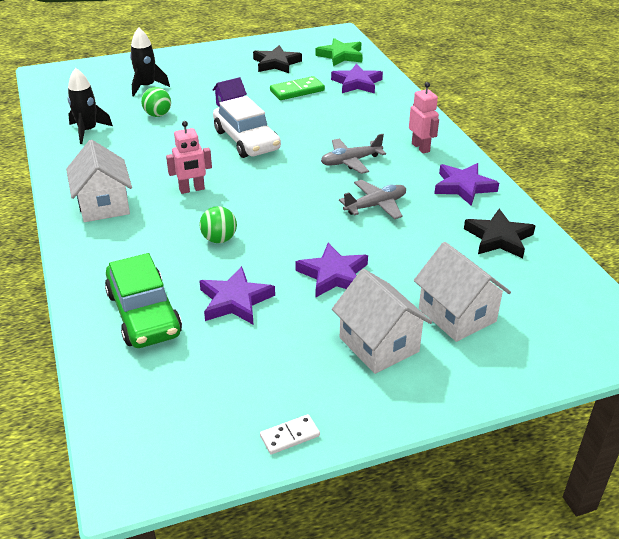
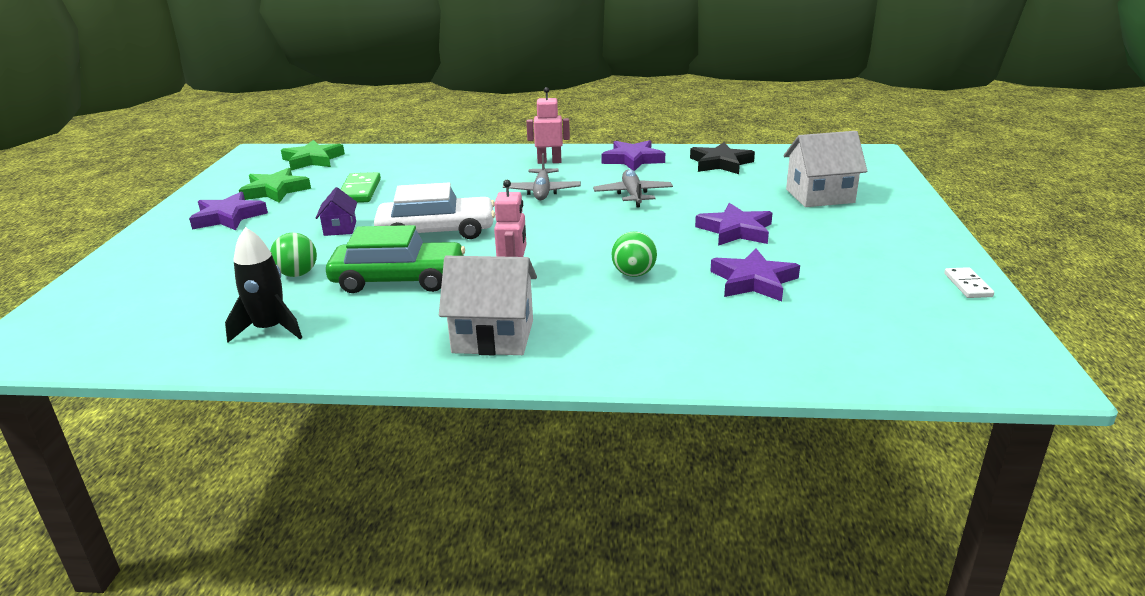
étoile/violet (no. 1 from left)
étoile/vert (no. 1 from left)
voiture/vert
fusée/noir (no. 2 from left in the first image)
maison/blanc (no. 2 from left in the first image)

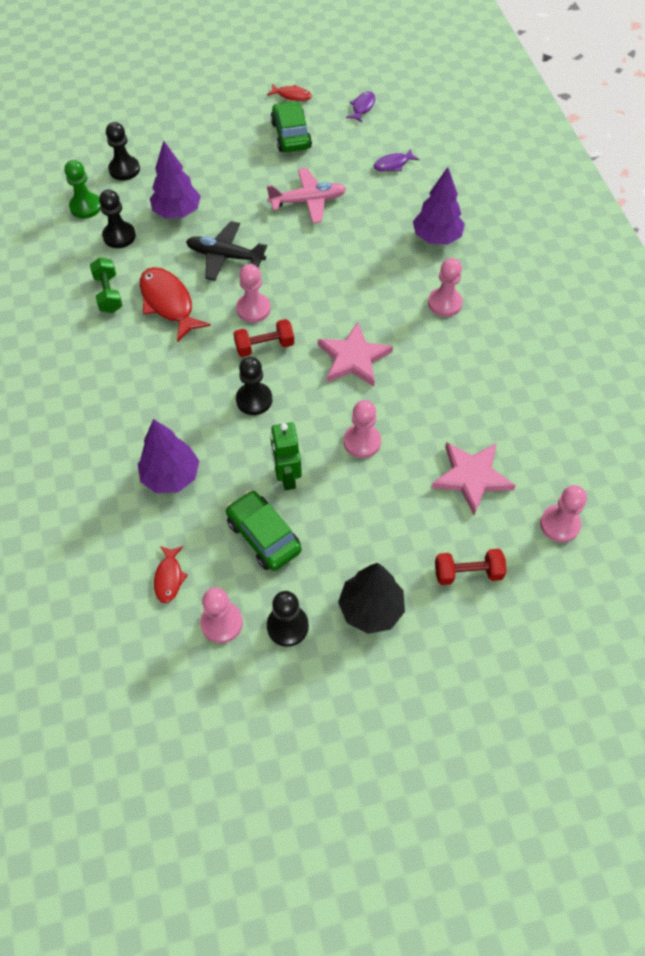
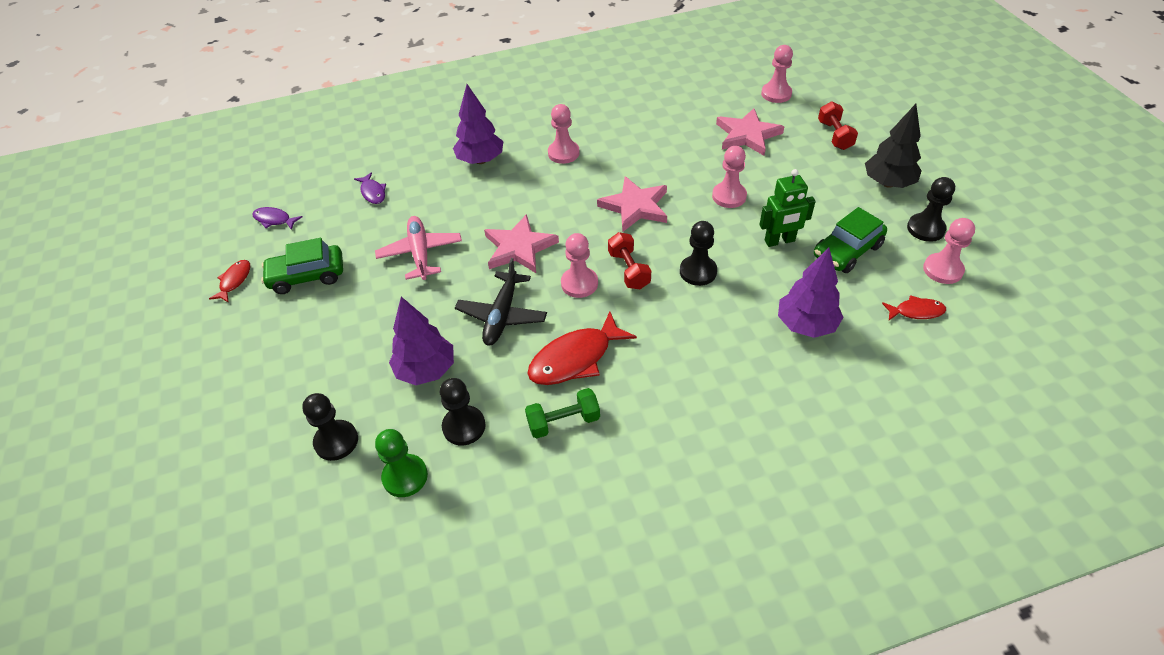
étoile/rose (no. 1 from left)

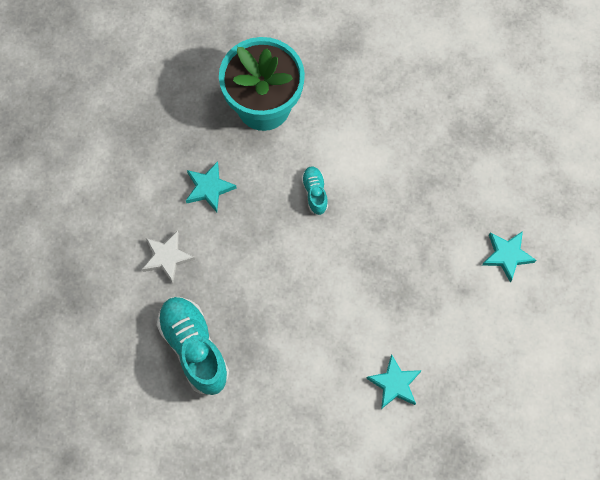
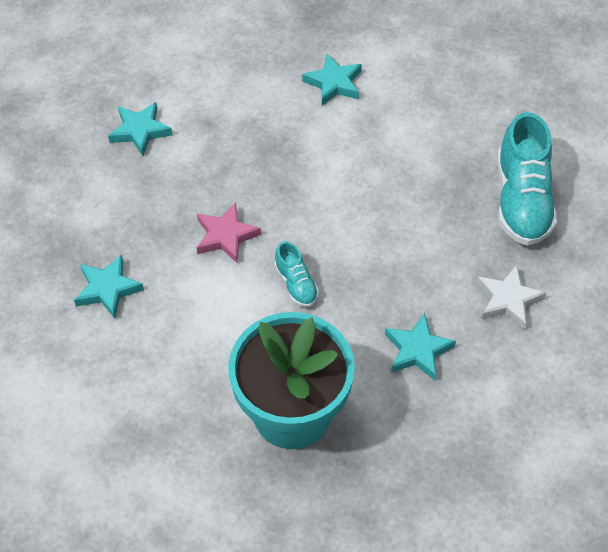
étoile/turquoise (no. 1 from left)
étoile/rose
chaussure/turquoise (no. 1 from left)

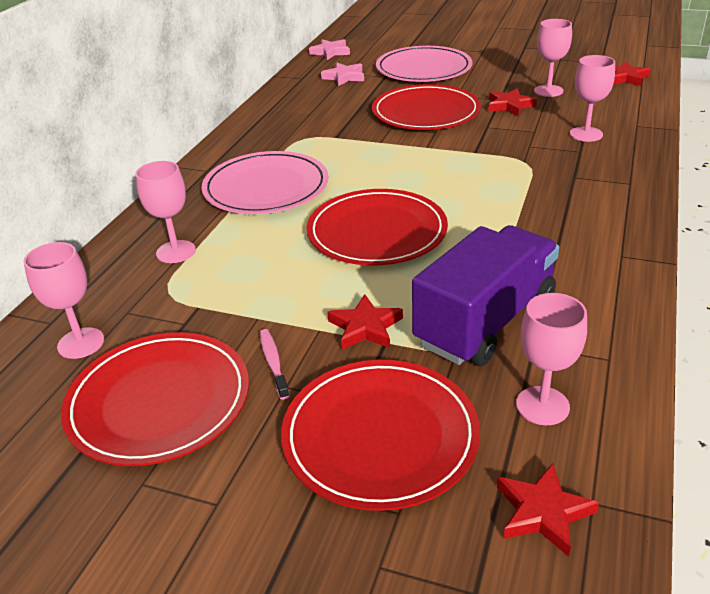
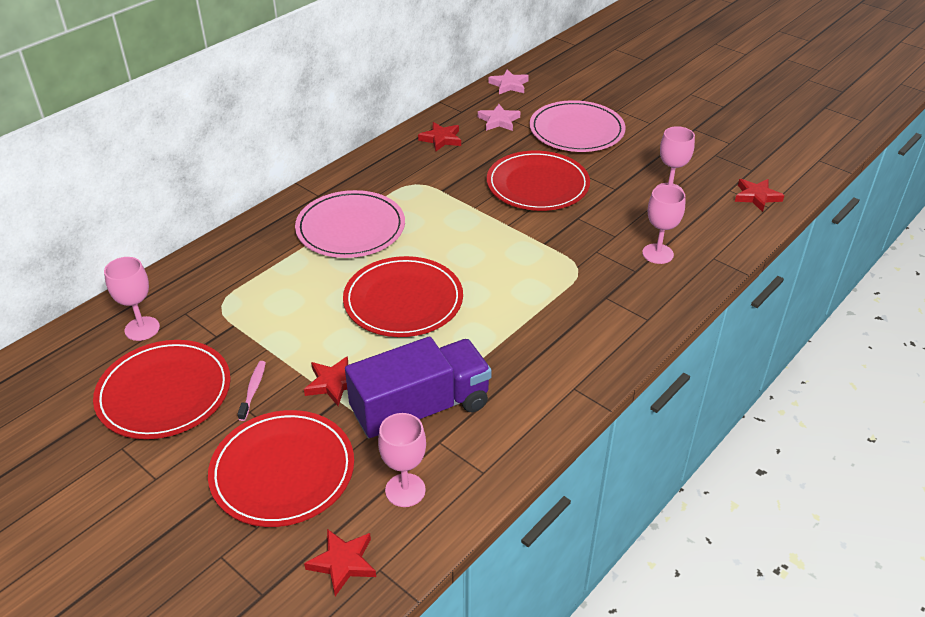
étoile/rouge (no. 3 from left)
verre à pied/rose (no. 2 from left in the first image)

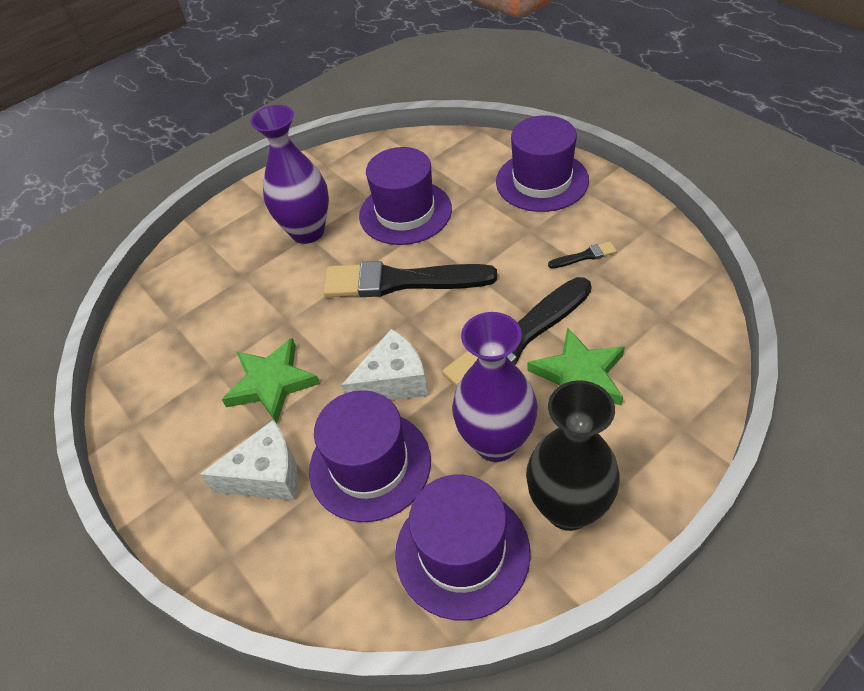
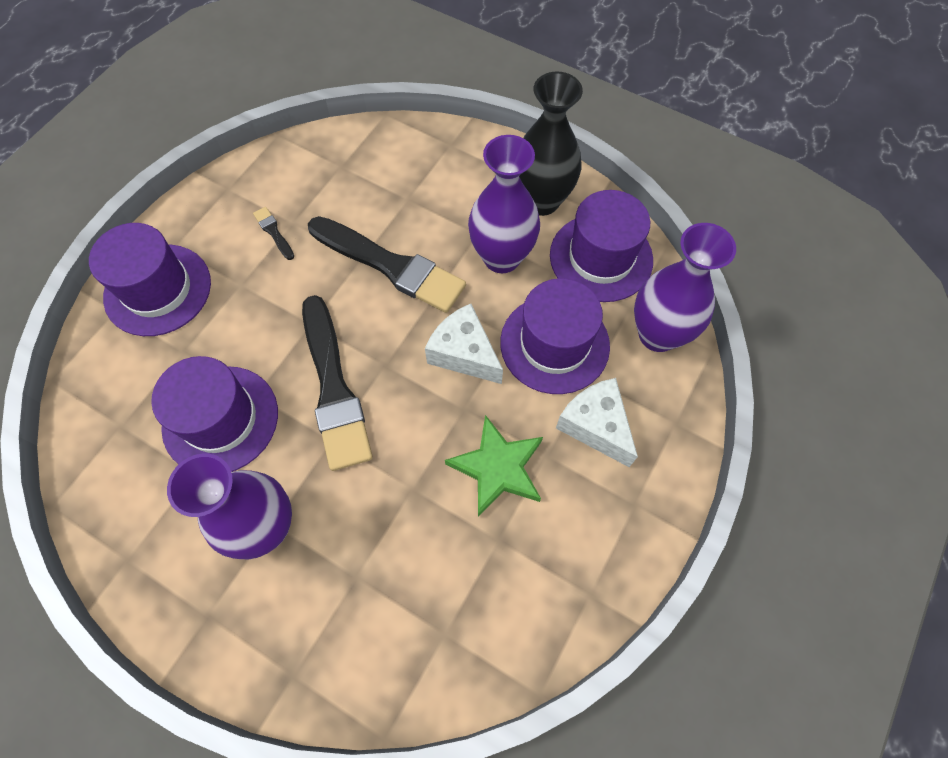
vase/violet (no. 3 from left)
étoile/vert (no. 2 from left in the first image)

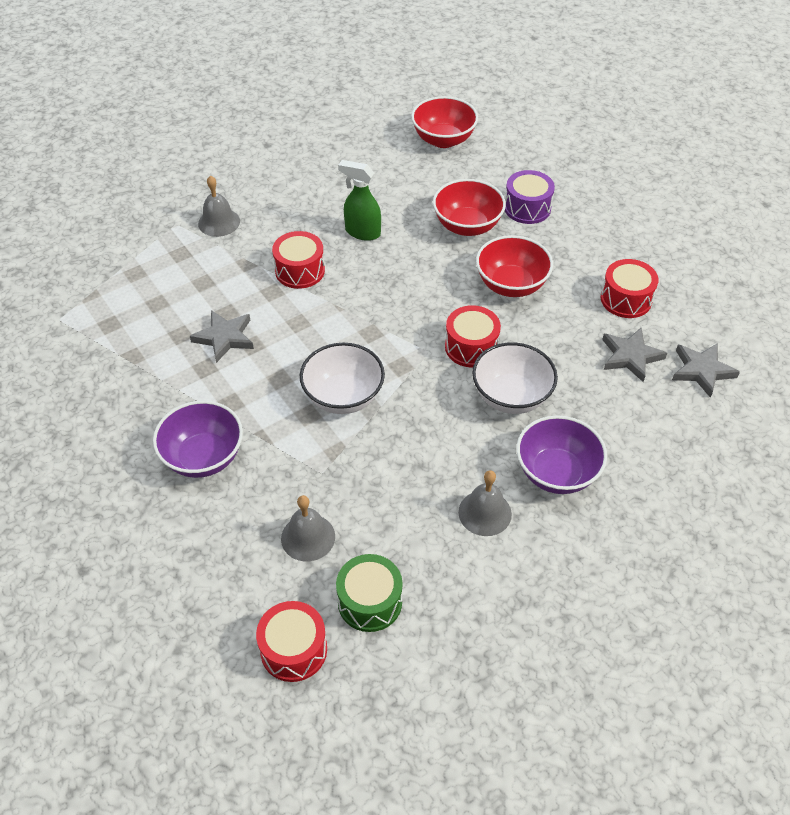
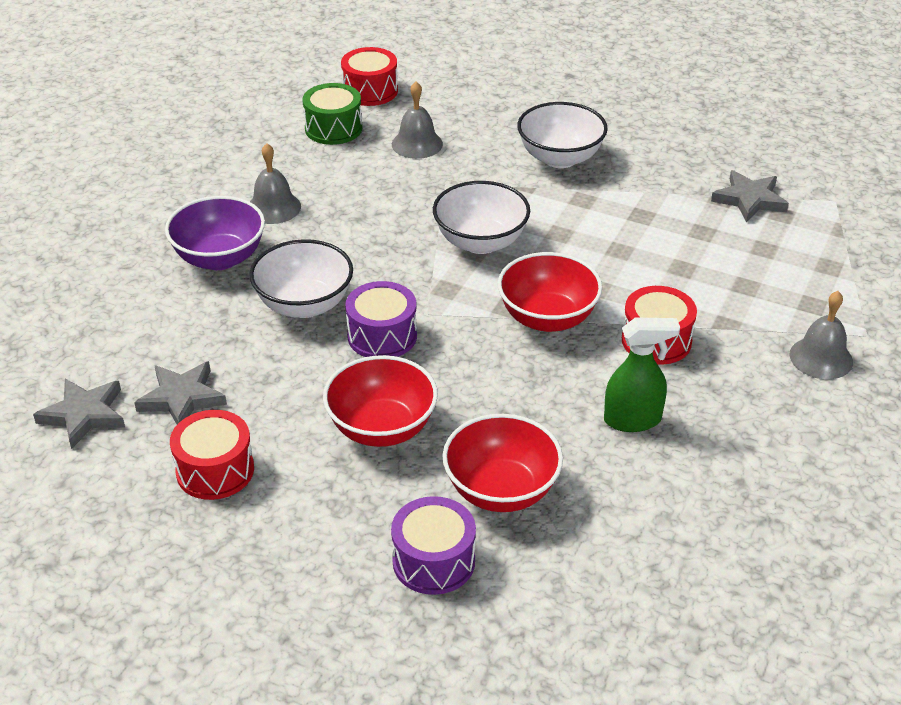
tambour/violet (no. 1 from left)
bol/rouge (no. 3 from left)
bol/blanc (no. 3 from left)
étoile/gris (no. 3 from left)

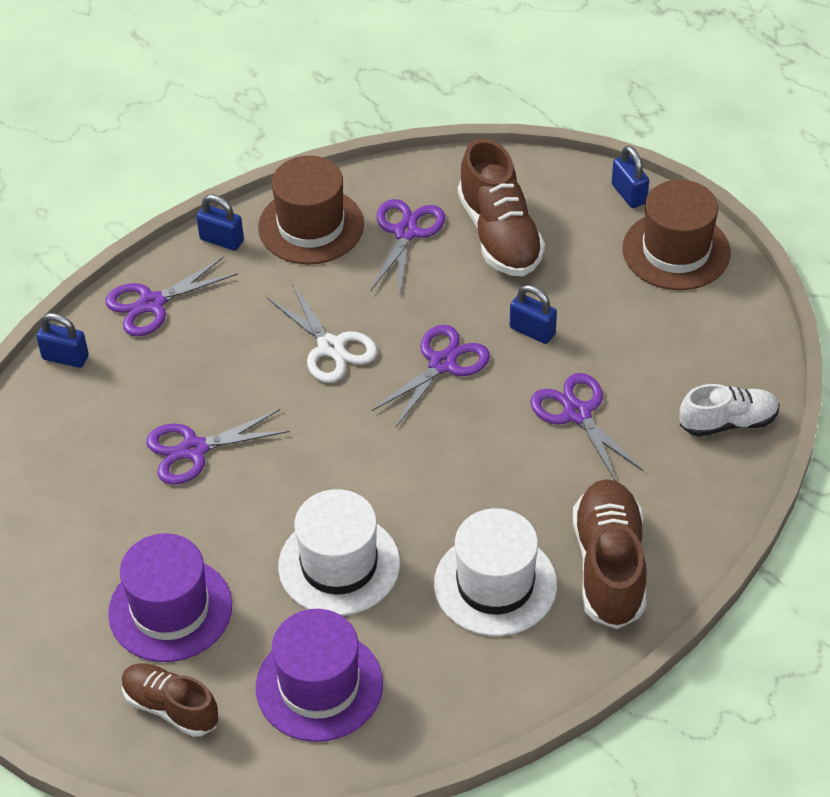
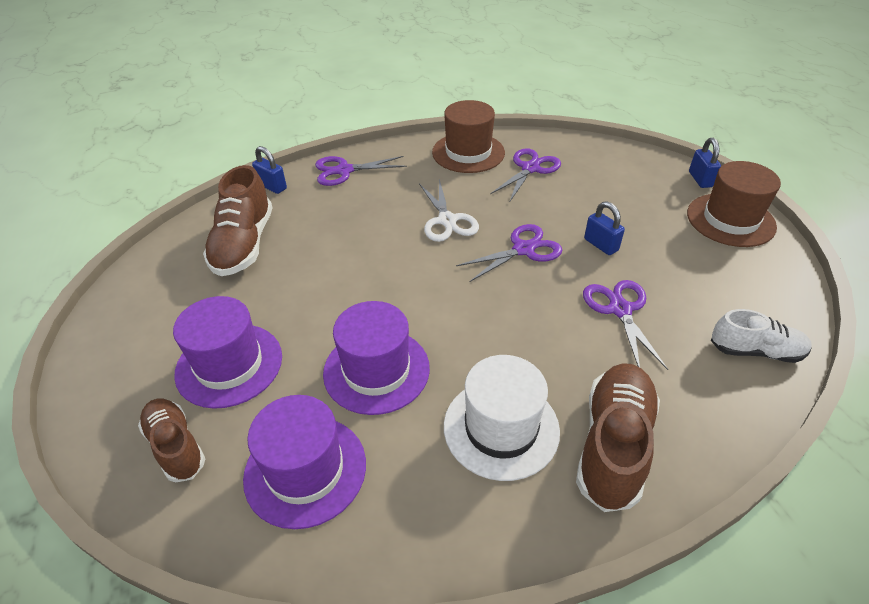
chaussure/marron (no. 2 from left)
chapeau/violet (no. 3 from left)
ciseaux/violet (no. 2 from left in the first image)
cadenas/bleu (no. 2 from left in the first image)

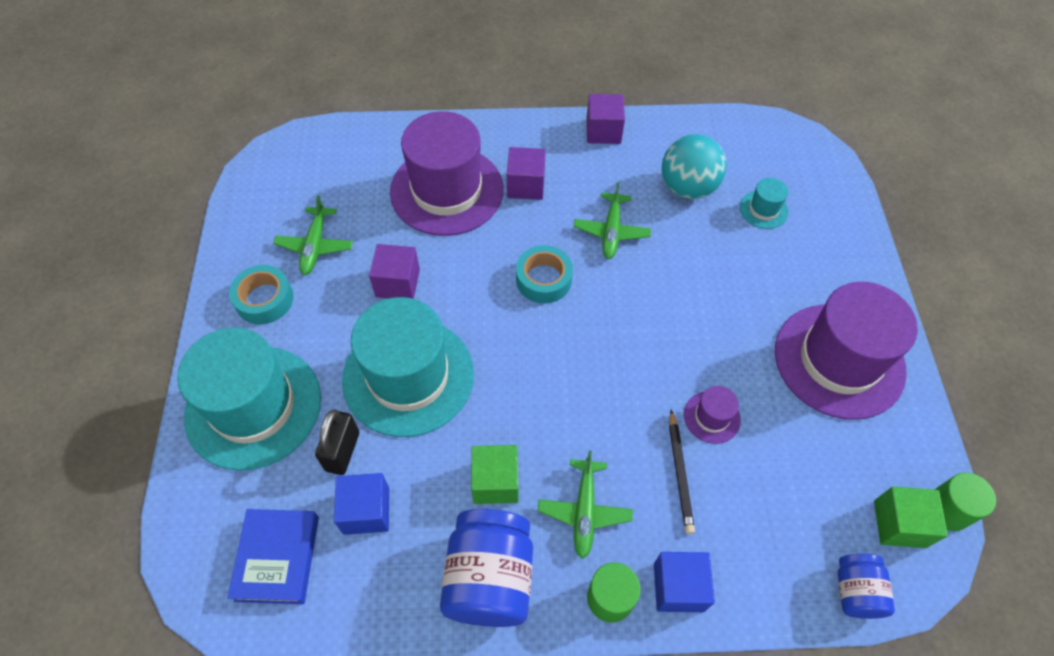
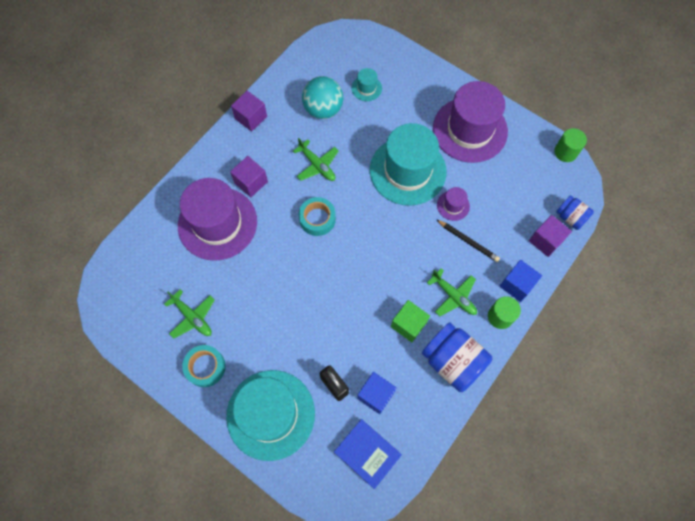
chapeau/turquoise (no. 3 from left)
cube/violet (no. 3 from left)
cube/vert (no. 2 from left in the first image)

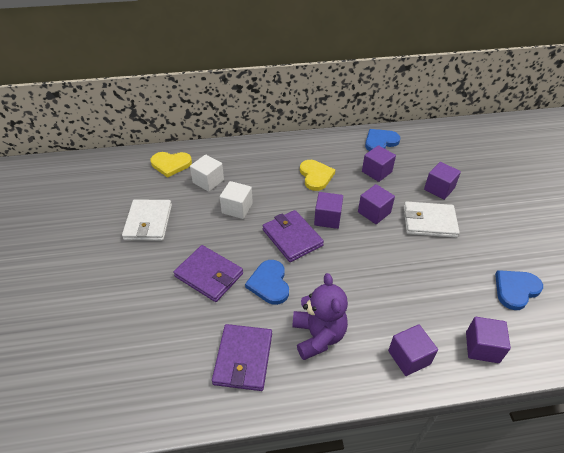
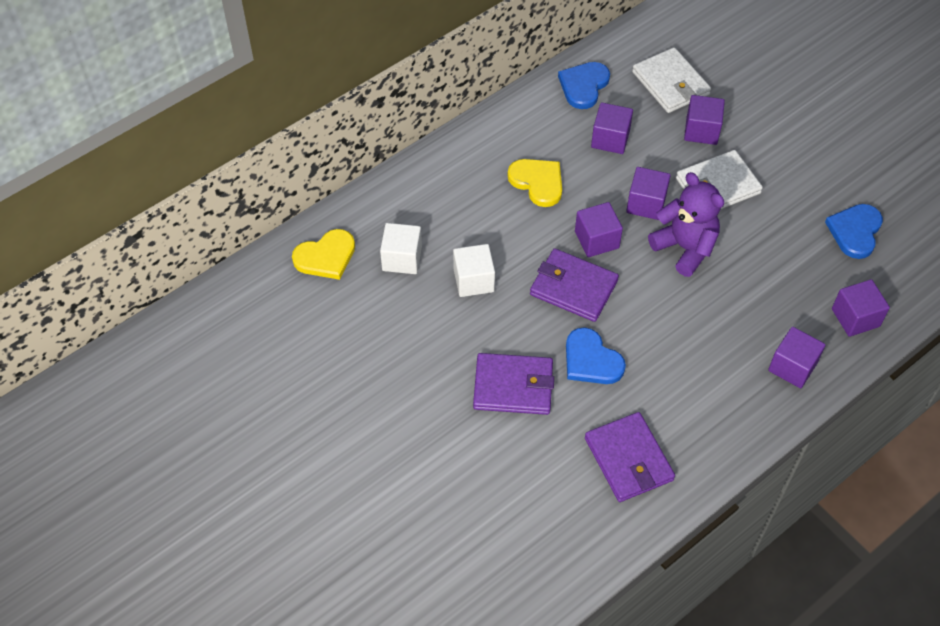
portefeuille/blanc (no. 1 from left)
ours en peluche/violet

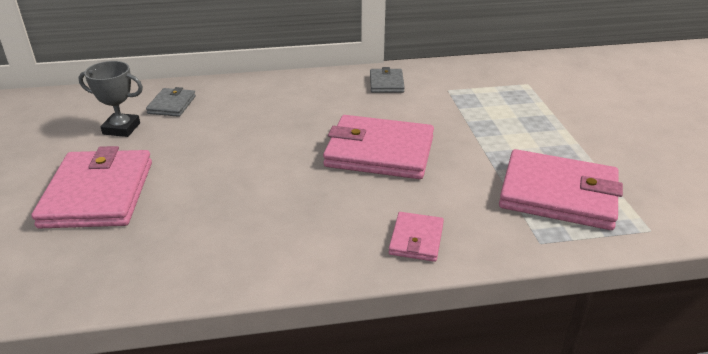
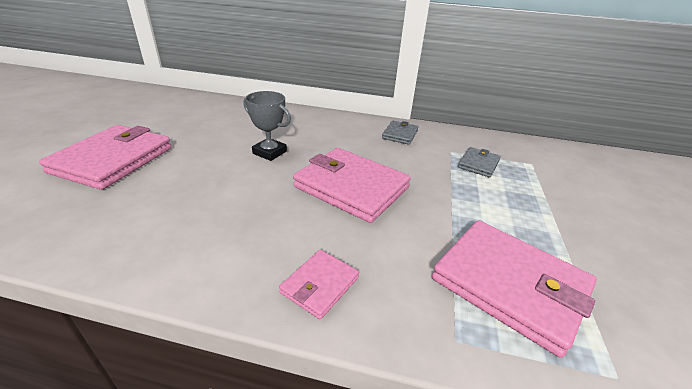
trophée/gris
portefeuille/gris (no. 2 from left)

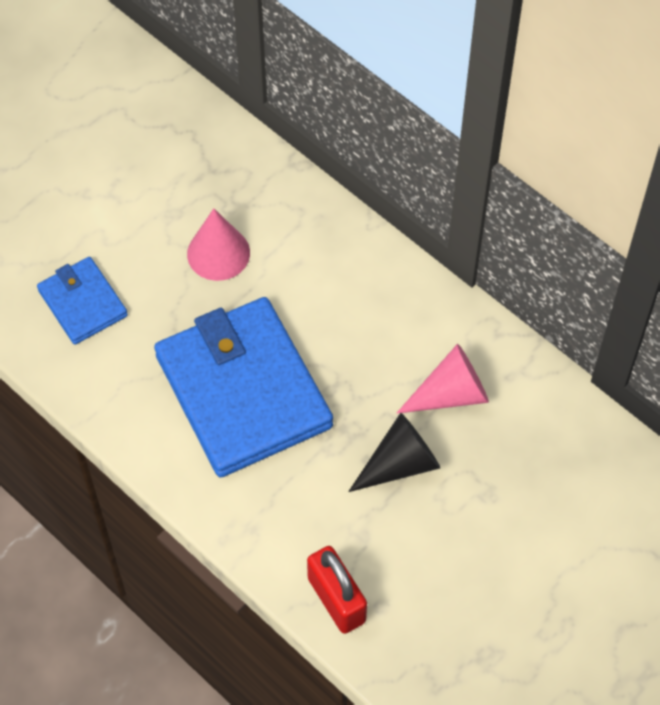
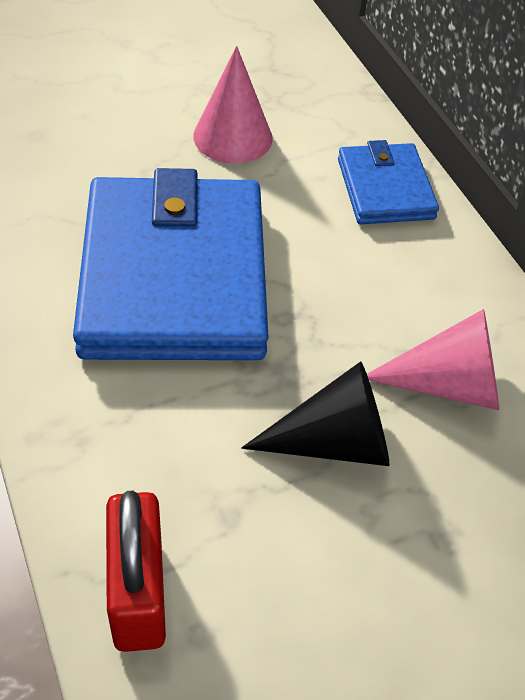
portefeuille/bleu (no. 2 from left)

